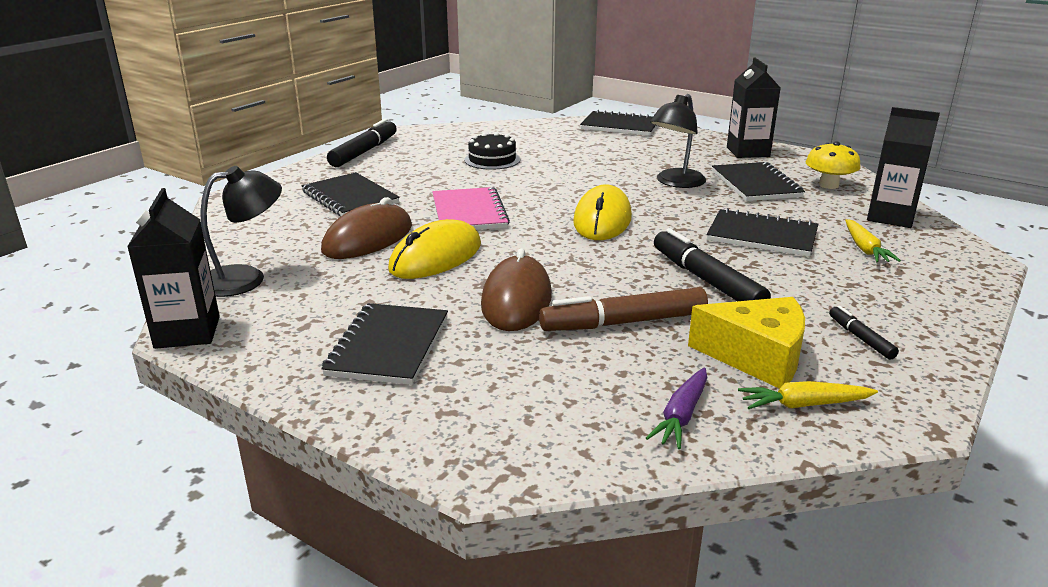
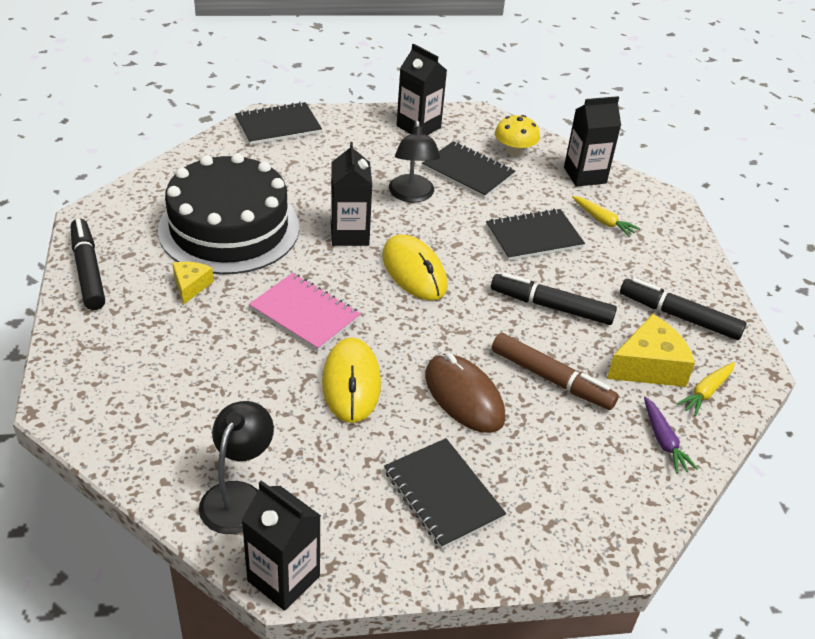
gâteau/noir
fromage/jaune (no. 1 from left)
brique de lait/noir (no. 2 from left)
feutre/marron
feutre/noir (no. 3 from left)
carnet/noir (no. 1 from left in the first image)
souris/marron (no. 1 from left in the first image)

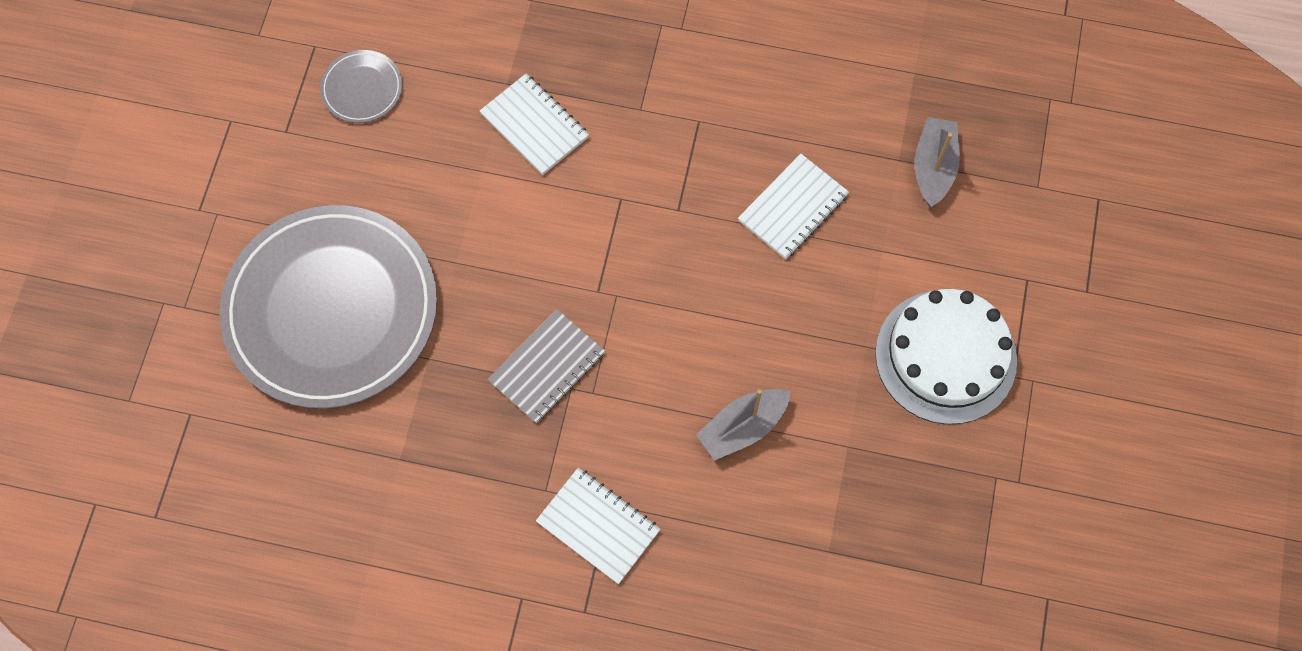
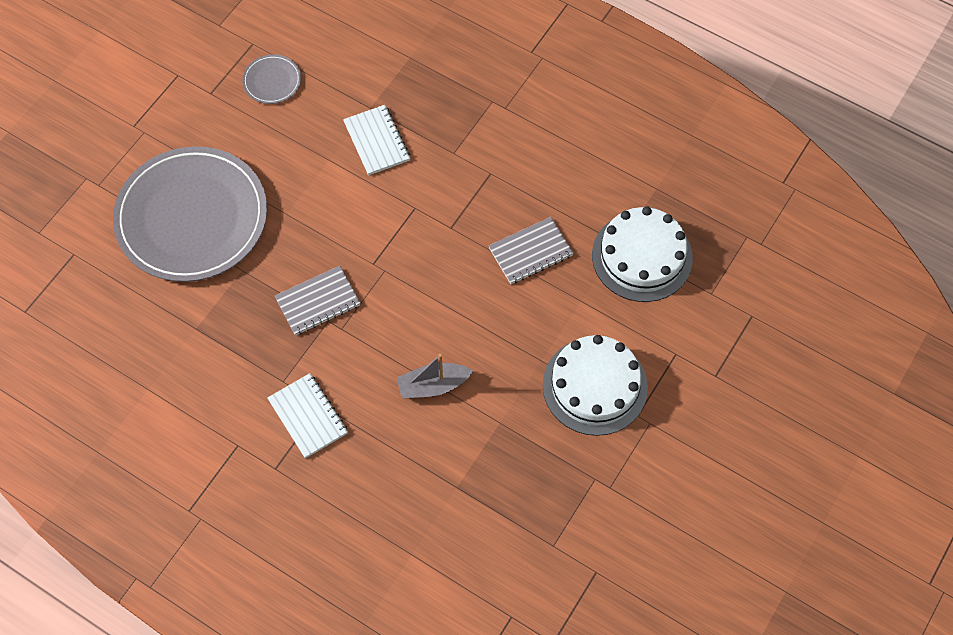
carnet/gris (no. 2 from left)
gâteau/blanc (no. 2 from left)

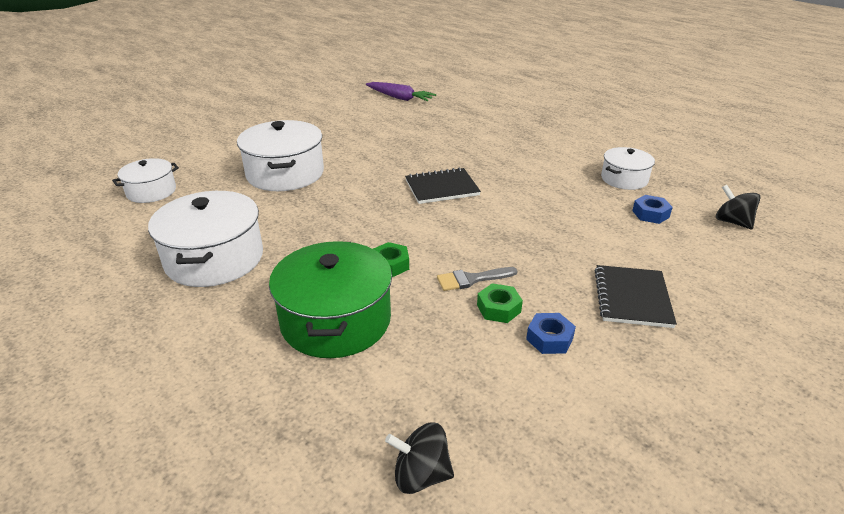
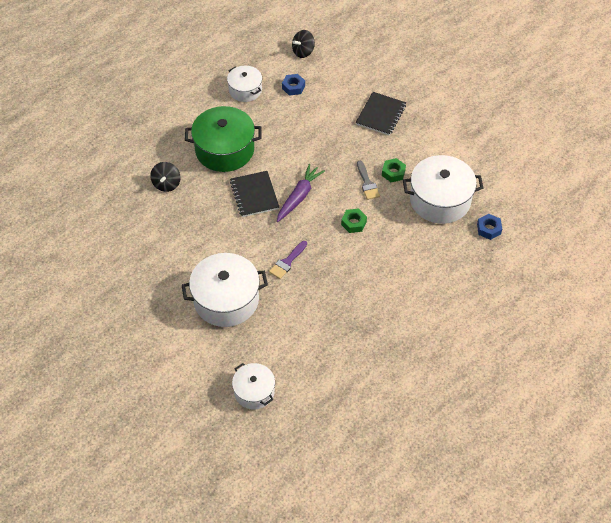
toupie/noir (no. 1 from left)
marmite/vert
pinceau/violet
carotte/violet
carnet/noir (no. 2 from left)
marmite/blanc (no. 4 from left)
écrou/bleu (no. 2 from left)

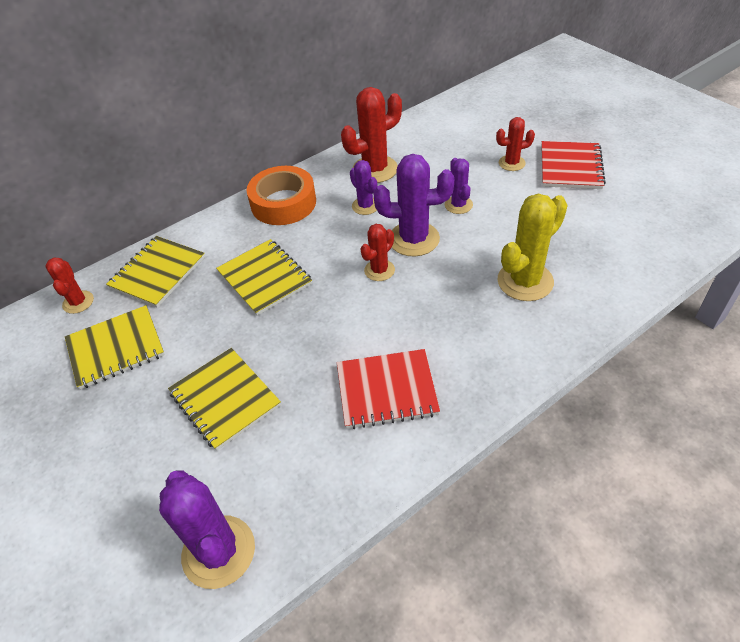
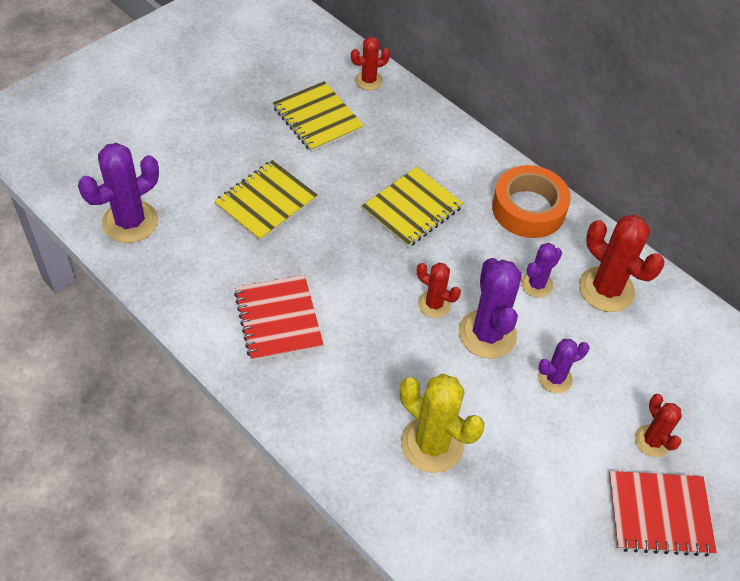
carnet/jaune (no. 2 from left in the first image)

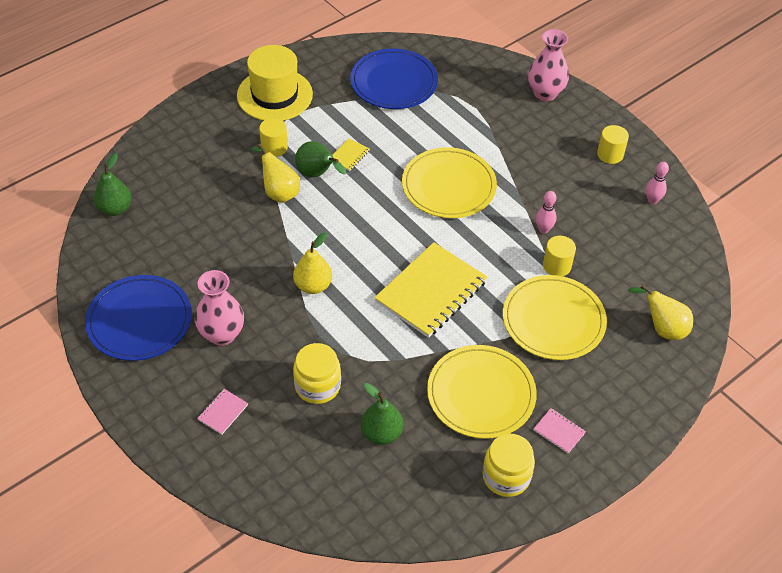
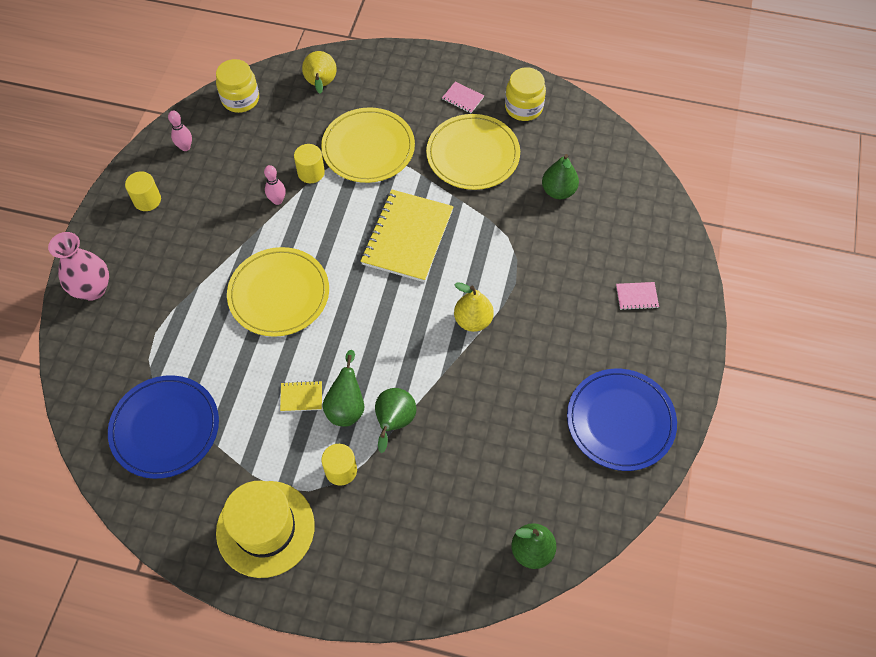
bocal/jaune (no. 1 from left)
carnet/jaune (no. 2 from left)
poire/vert (no. 2 from left)
carnet/rose (no. 1 from left)
vase/rose (no. 1 from left in the first image)

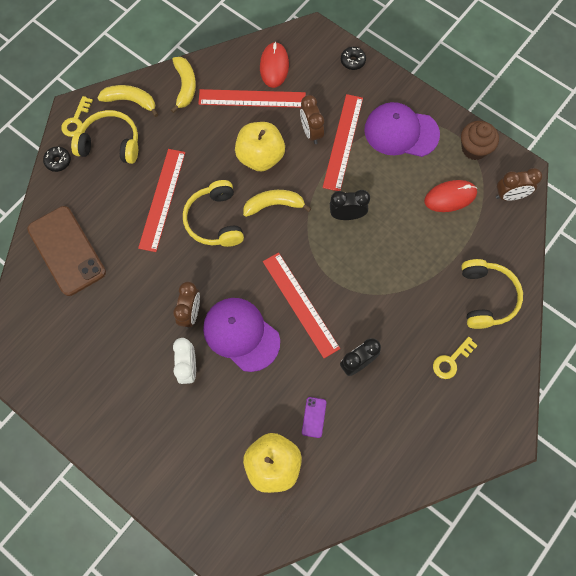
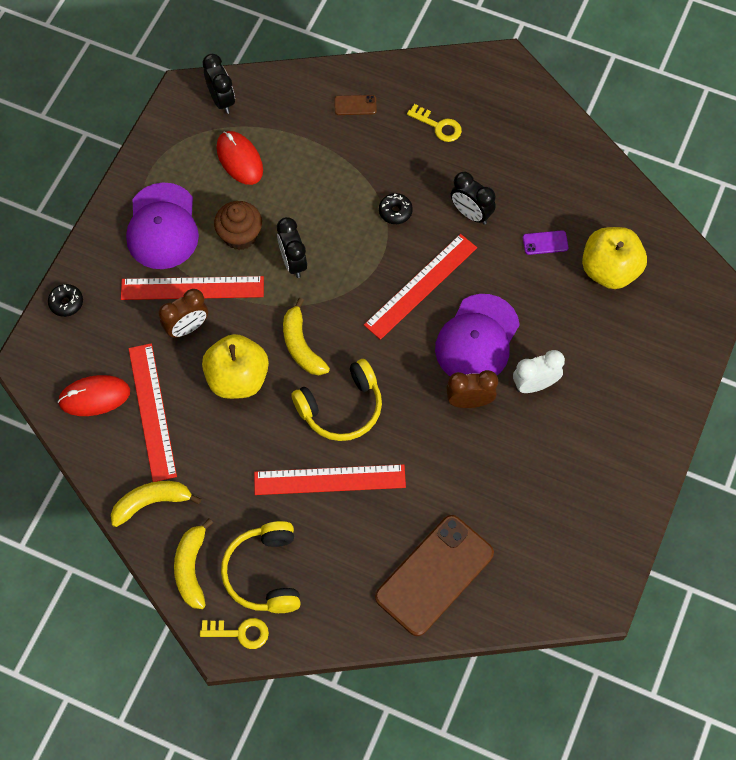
réveil/noir (no. 1 from left)
muffin/marron
téléphone/marron (no. 1 from left)
beignet/noir (no. 2 from left)

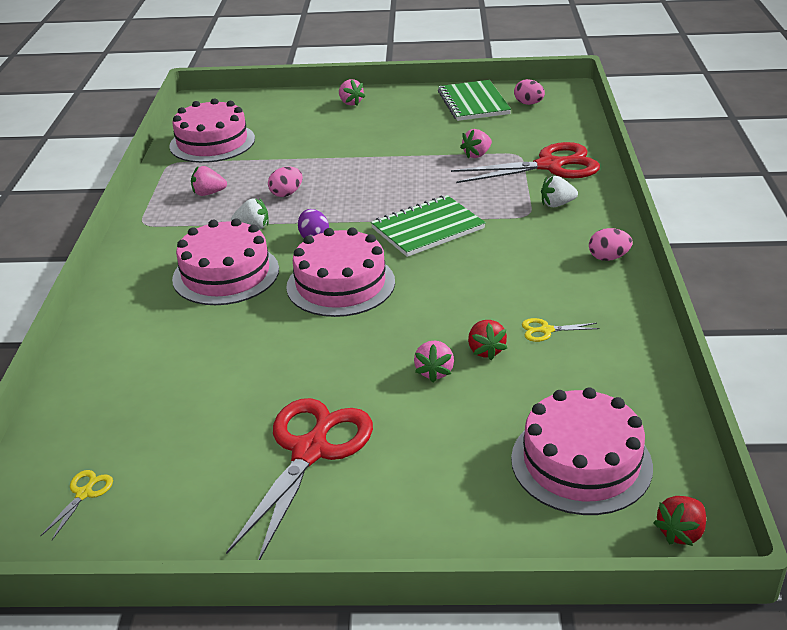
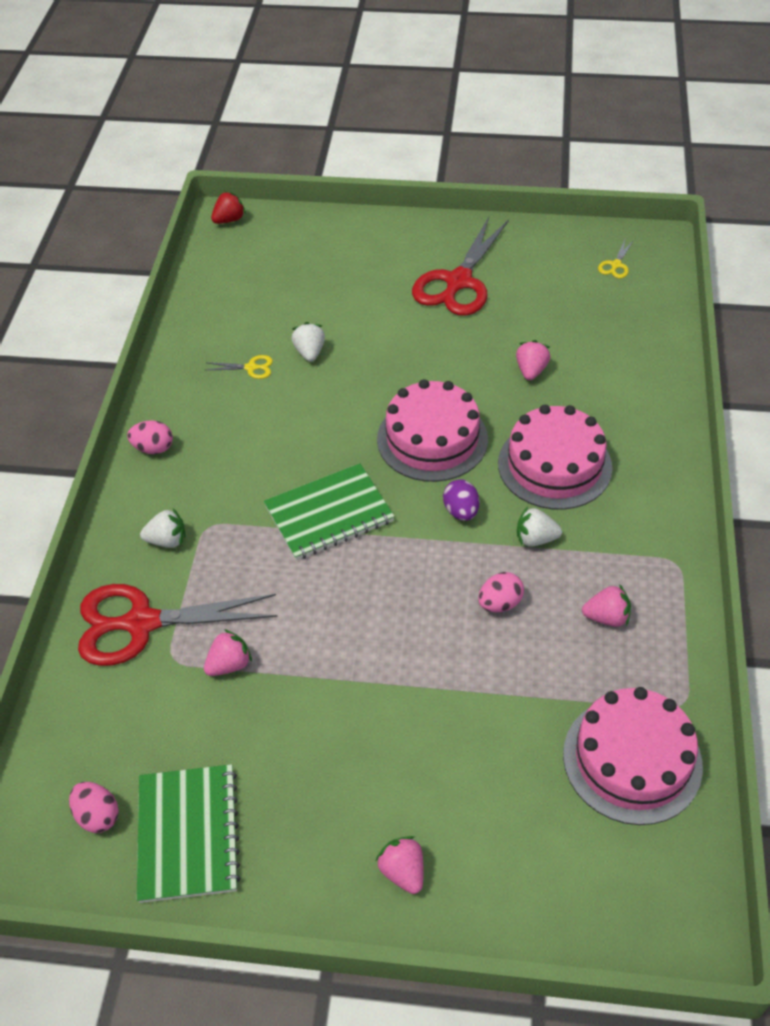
fraise/blanc (no. 2 from left)
fraise/rose (no. 3 from left)
gâteau/rose (no. 4 from left in the first image)

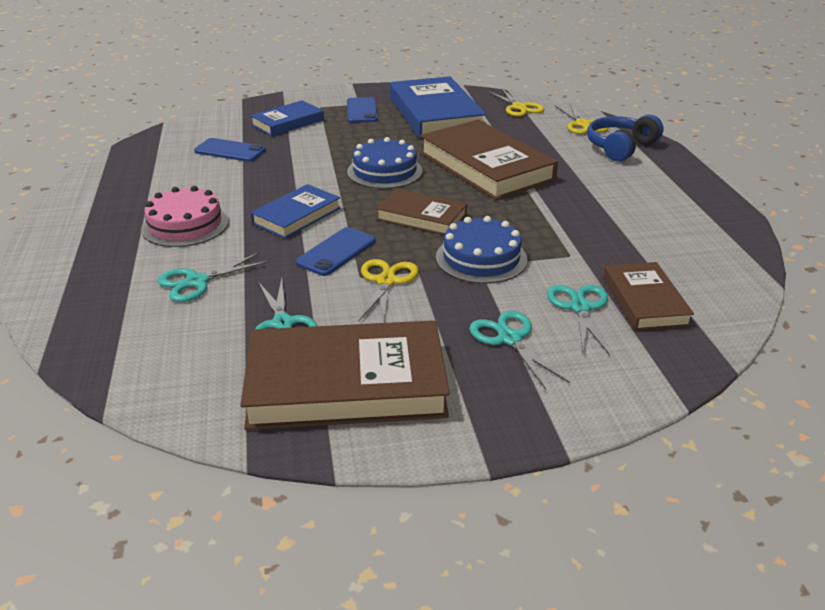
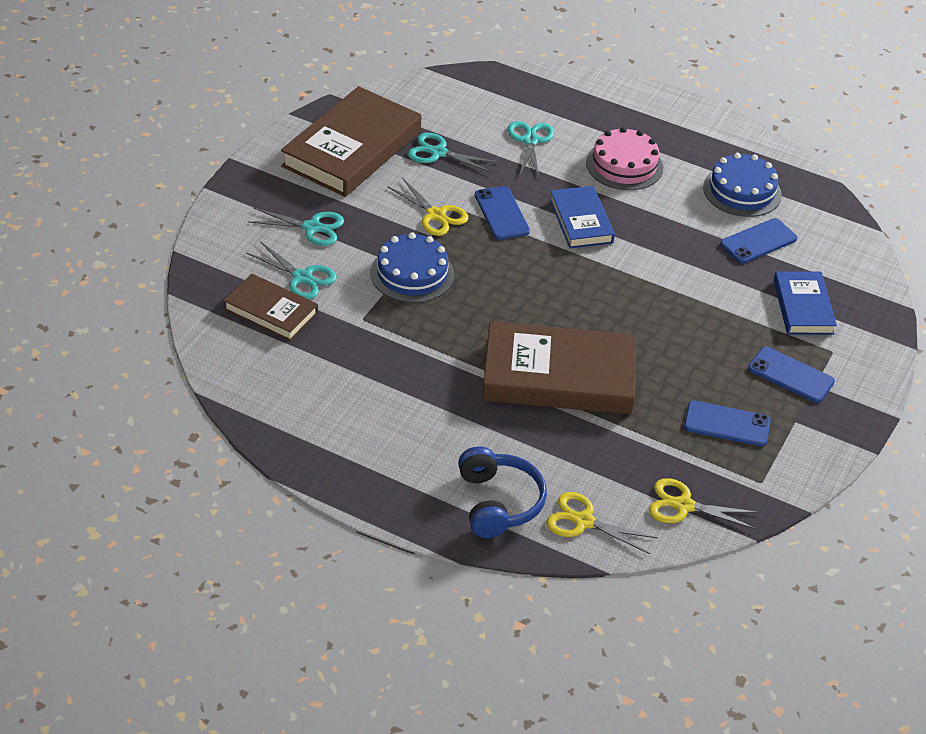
téléphone/bleu (no. 2 from left)
gâteau/bleu (no. 2 from left)
livre/marron (no. 2 from left in the first image)

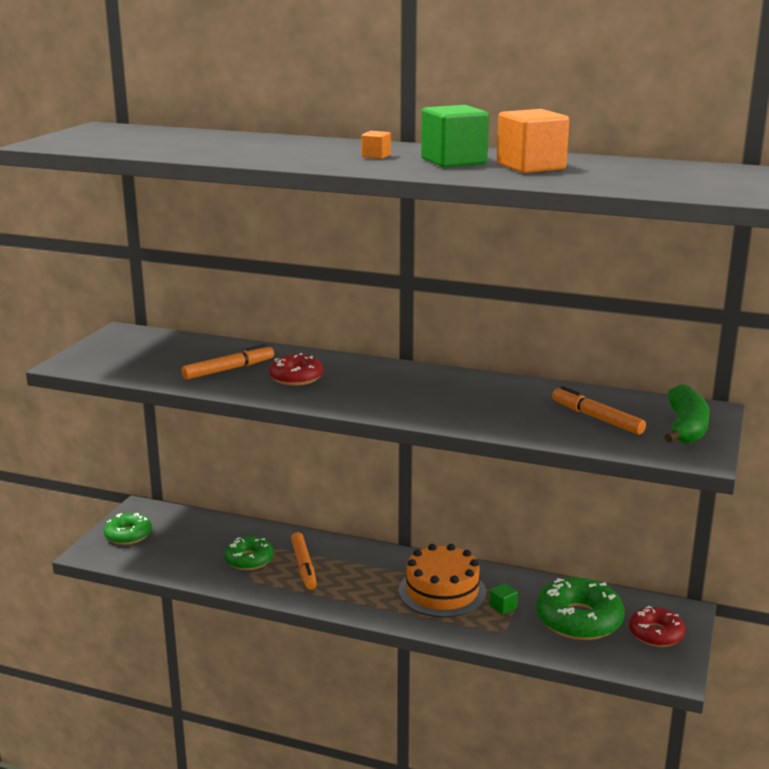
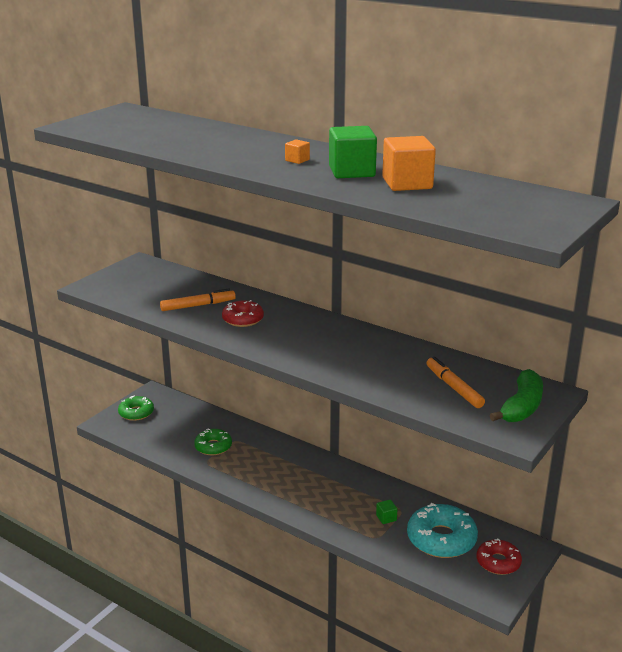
beignet/turquoise
feutre/orange (no. 2 from left in the first image)
gâteau/orange

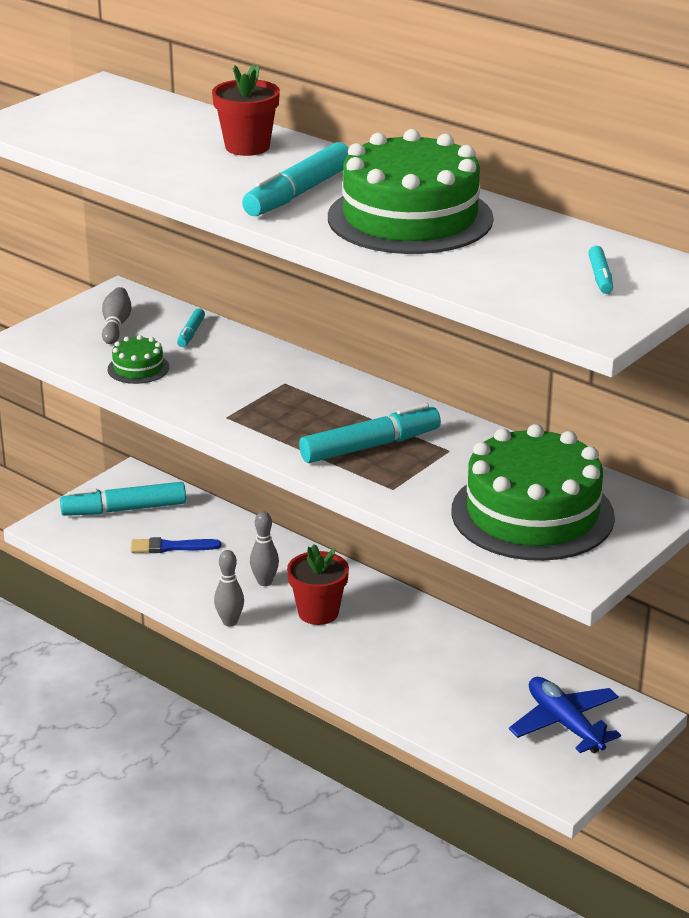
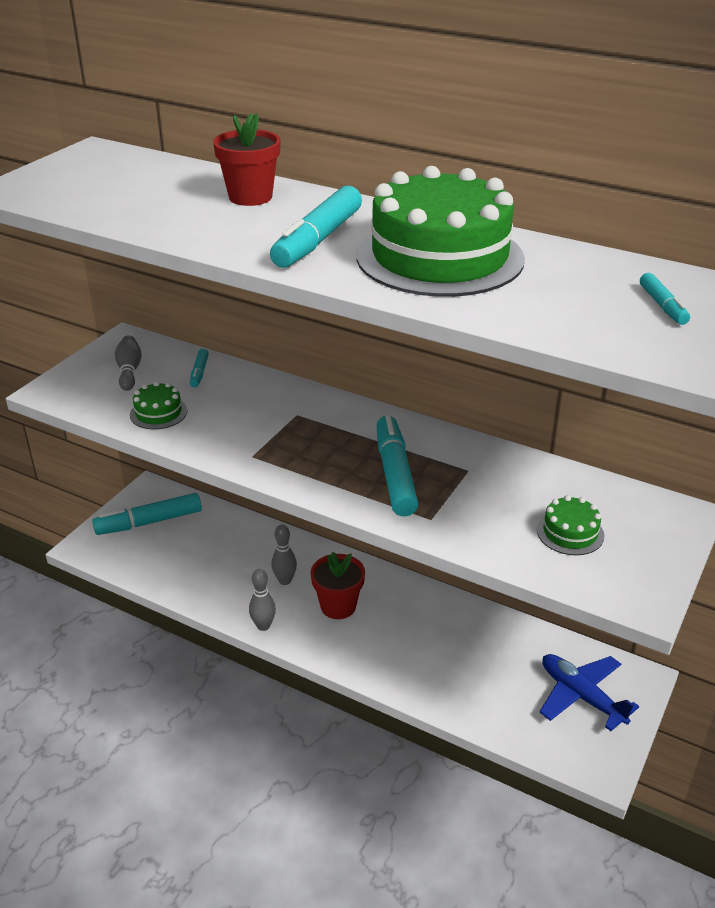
feutre/turquoise (no. 4 from left)
gâteau/vert (no. 3 from left)
pinceau/bleu

